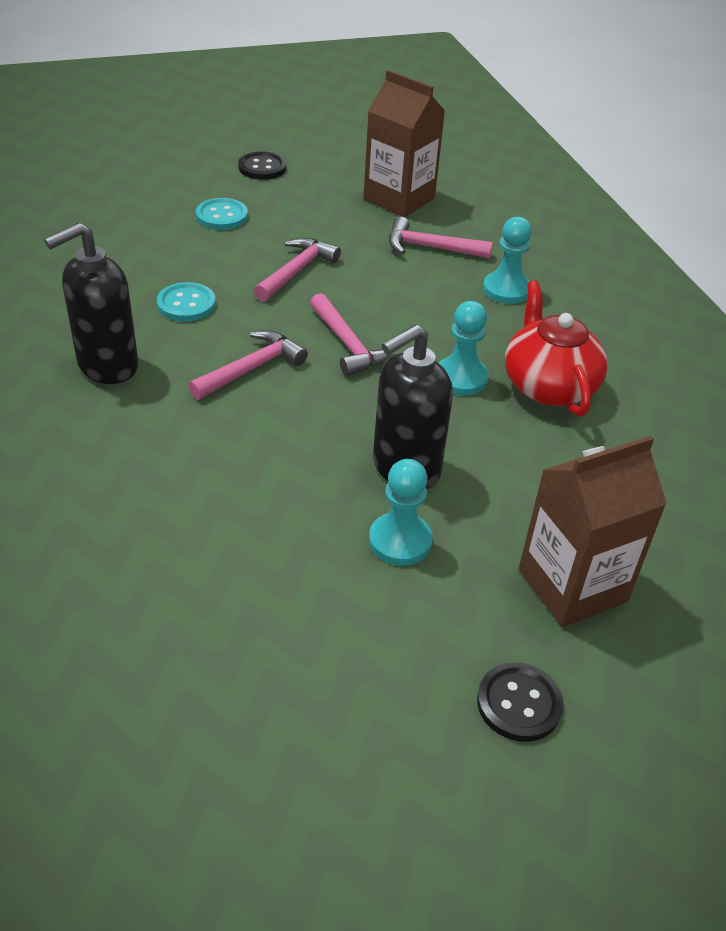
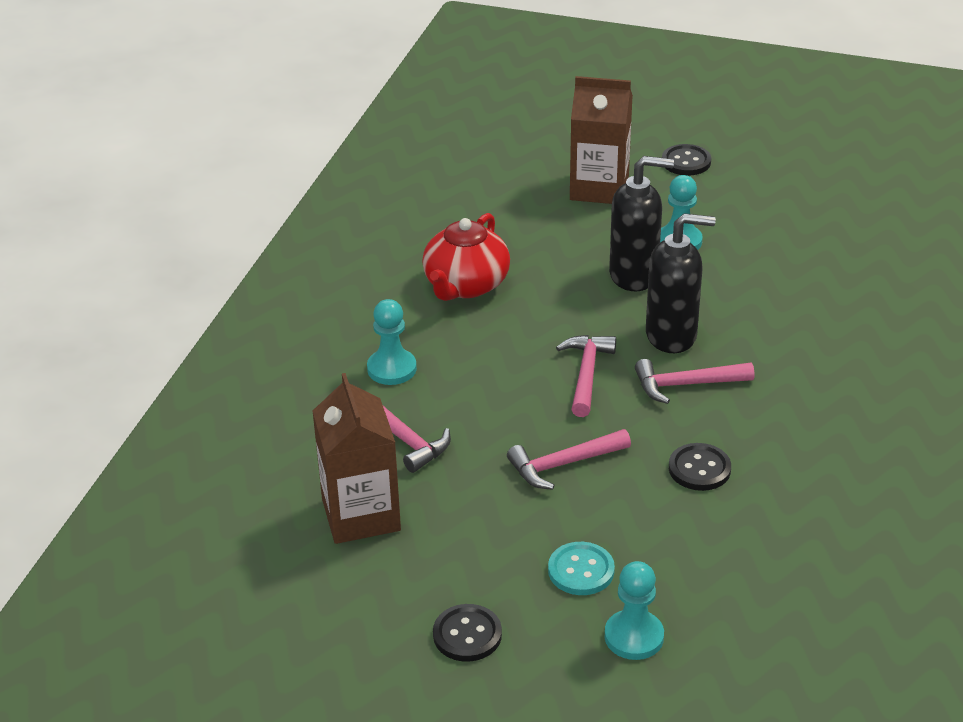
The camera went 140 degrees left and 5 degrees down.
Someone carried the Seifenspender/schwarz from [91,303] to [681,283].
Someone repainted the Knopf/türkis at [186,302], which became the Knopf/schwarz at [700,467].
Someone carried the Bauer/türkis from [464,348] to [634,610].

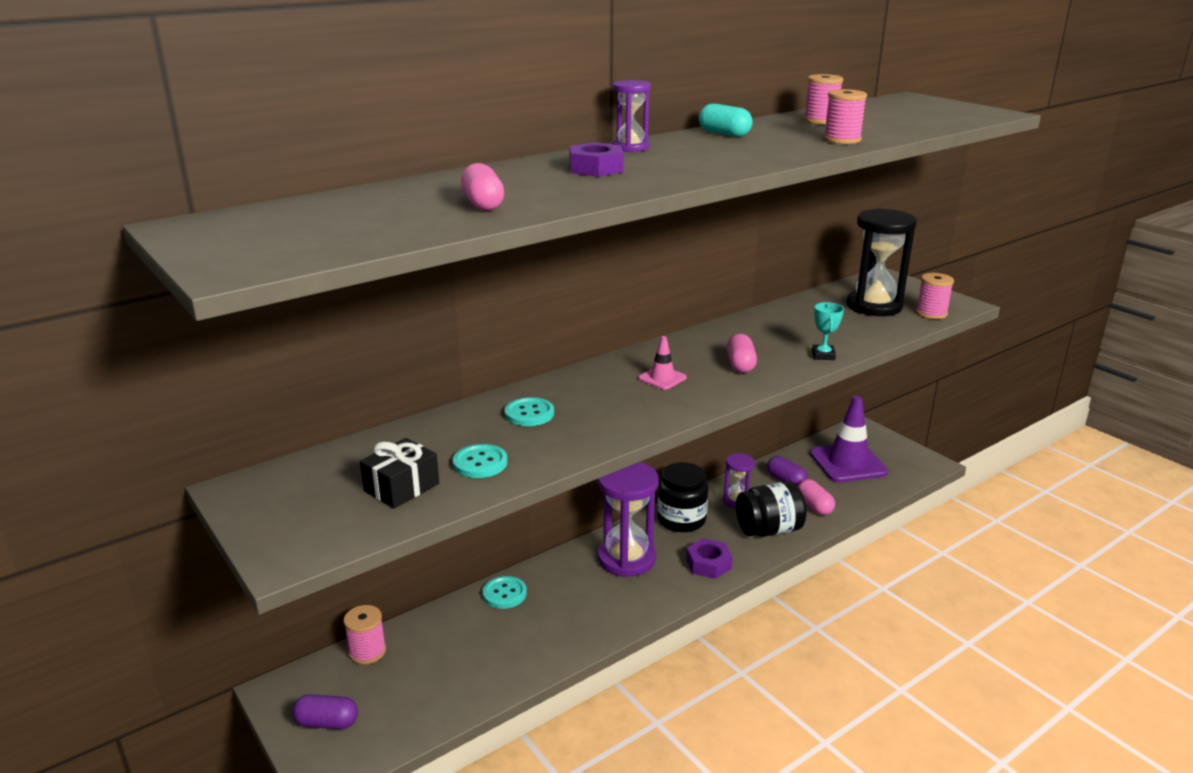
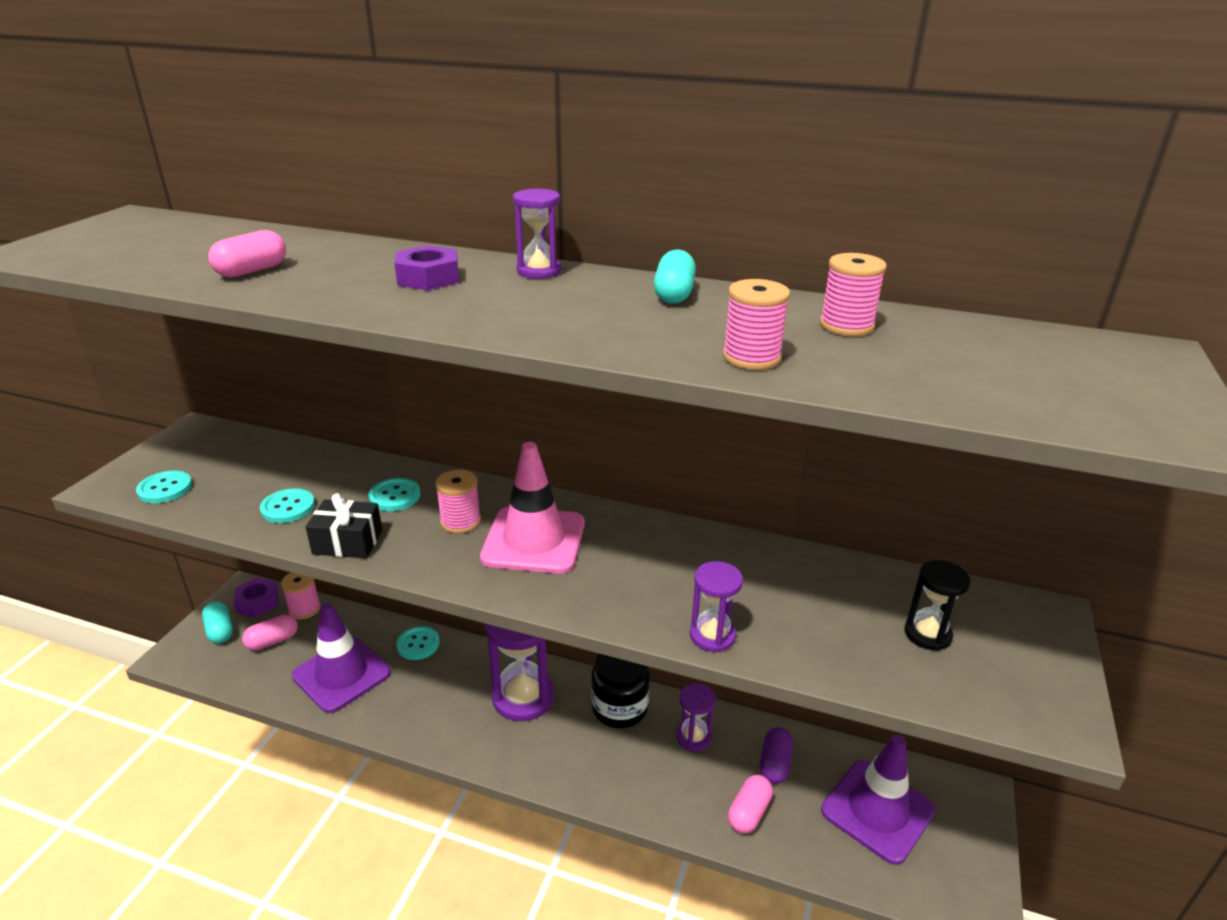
The camera went 55 degrees right and 5 degrees up.
Someone repainted the Kapsel/lila at [325,712], which became the Kapsel/türkis at [217,622].
Someone carried the Geschenk/schwarz from [399,473] to [344,525].
Someone scaled the Leitkegel/rosa at [662,363] by 2.11.
Someone carried the Sechskantmutter/lila from [709,558] to [256,597].
Someone carried the Kapsel/rosa from [742,353] to [270,632].
Someone took away the Einmachglas/schwarz at [771,509].
Someone swapped the Pokal/türkis at [828,331] for the Sanduhr/lila at [716,606].
Someone scaled the Sanduhr/schwarz at [882,262] by 0.53.
Someone carried the Garnrolle/rosa from [935,296] to [458,502].
Someone put down the Knopf/türkis at [164,486].
Someone put down the Leitkegel/lila at [341,658].

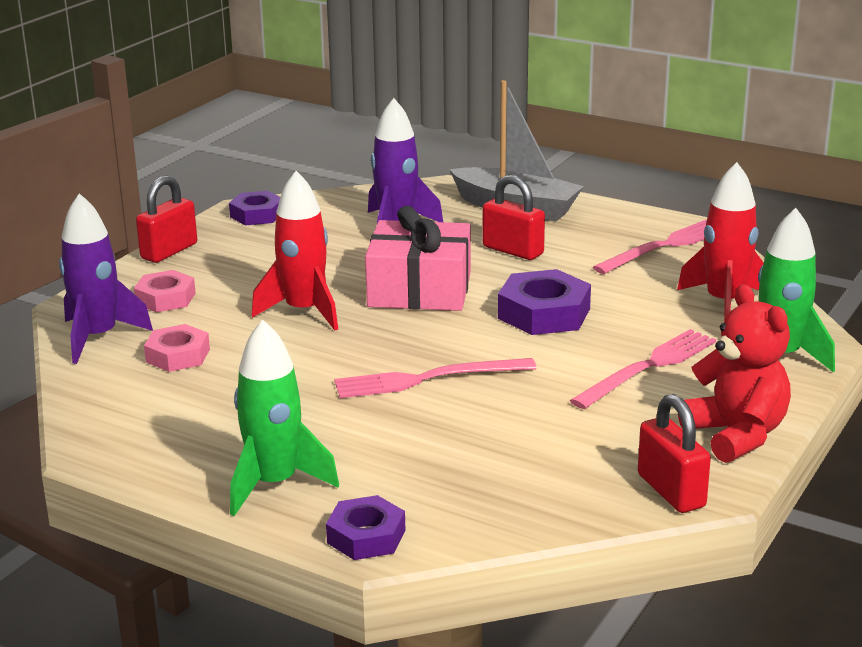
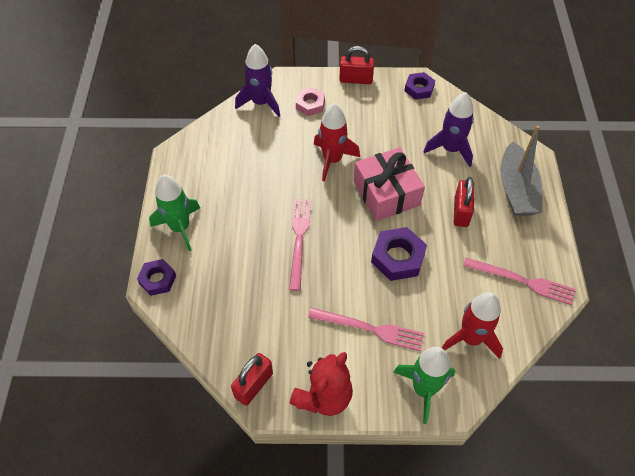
The camera went 60 degrees right and 30 degrees up.
Someone took away the Sechskantmutter/rosa at [177,348].
Someone rotated the Gabel/rosa at [435,378] by 45 degrees clockwise.

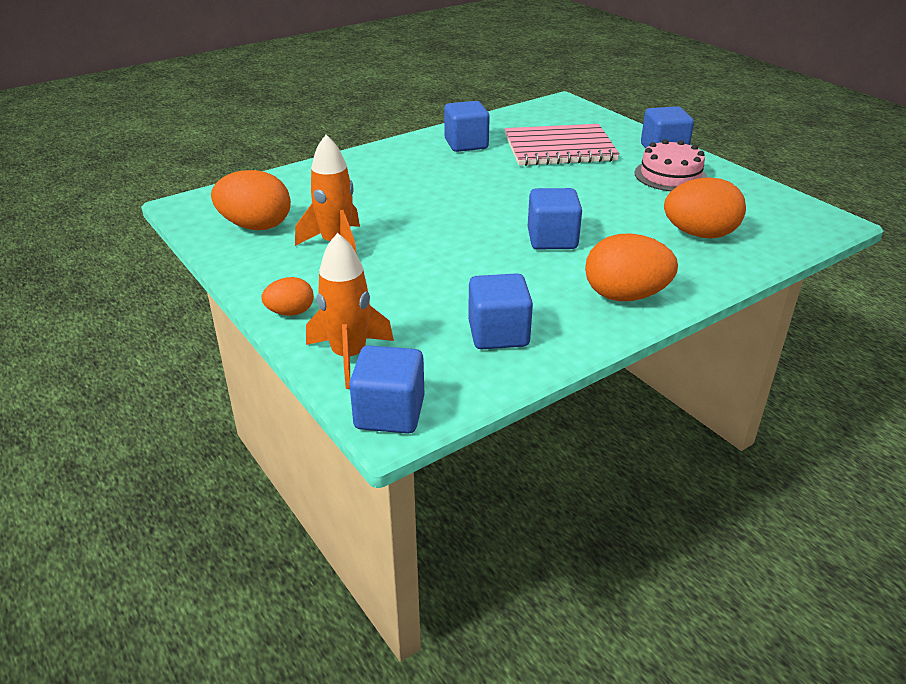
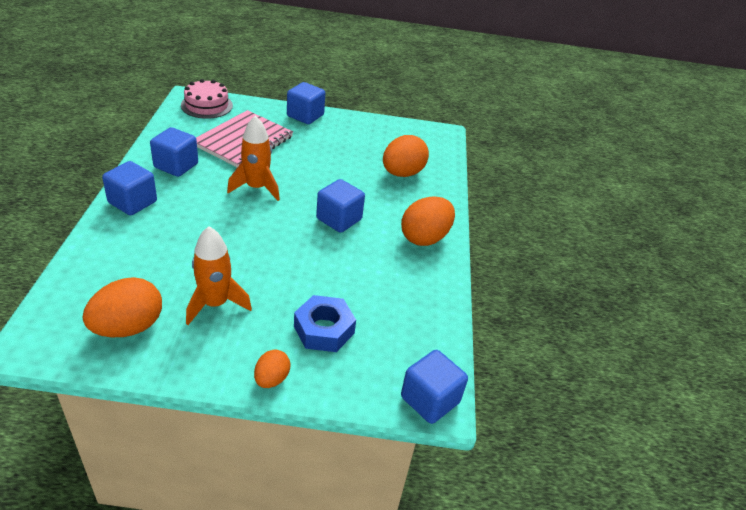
The camera went 55 degrees left and 5 degrees up.
Someone carried the Rakete/orange from [350,311] to [253,158].
Someone carried the Kubus/blau from [500,311] to [129,188].
Someone carried the Kuchen/rosa from [670,165] to [207,99].
Someone put down the Sechskantmutter/blau at [325,323].

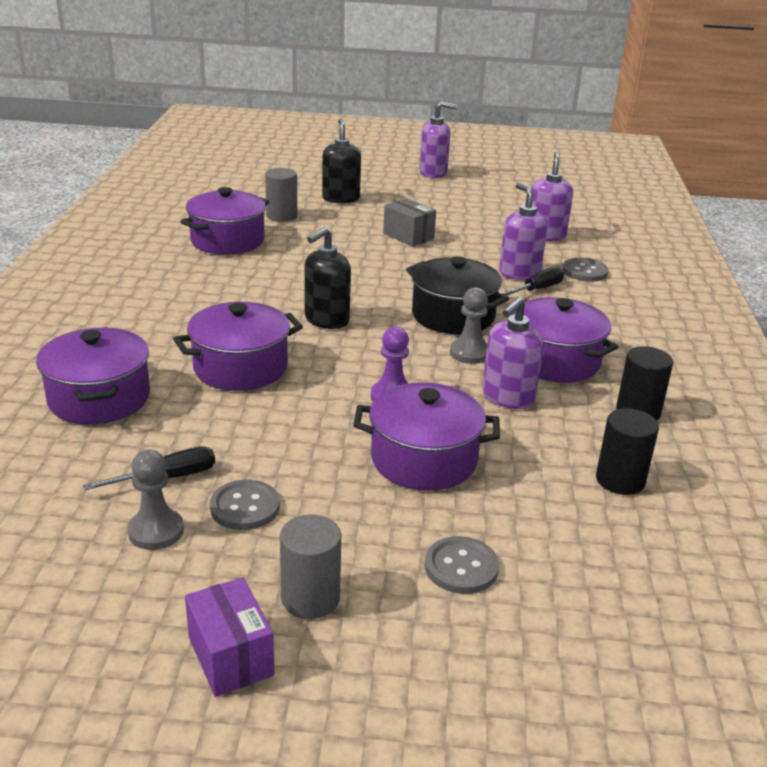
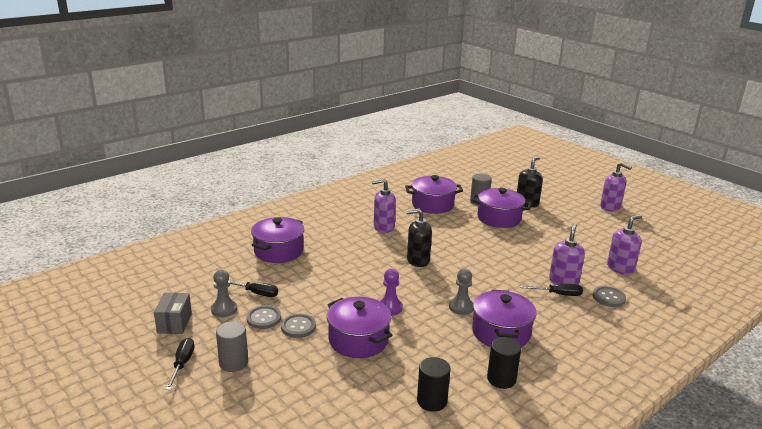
The camera went 45 degrees right and 5 degrees down.
Someone carried the Kochtopf/lila from [238,346] to [501,208].
Someone swapped the Schachtel/lila at [230,637] for the Schraubenzieher/schwarz at [179,364].
Someone carried the Schachtel/grau from [409,222] to [173,313].
Someone took away the Kochtopf/schwarz at [457,295].
Someone carried the Knopf/grau from [462,565] to [298,326].
Someone carried the Seifenspender/lila from [513,353] to [384,206].

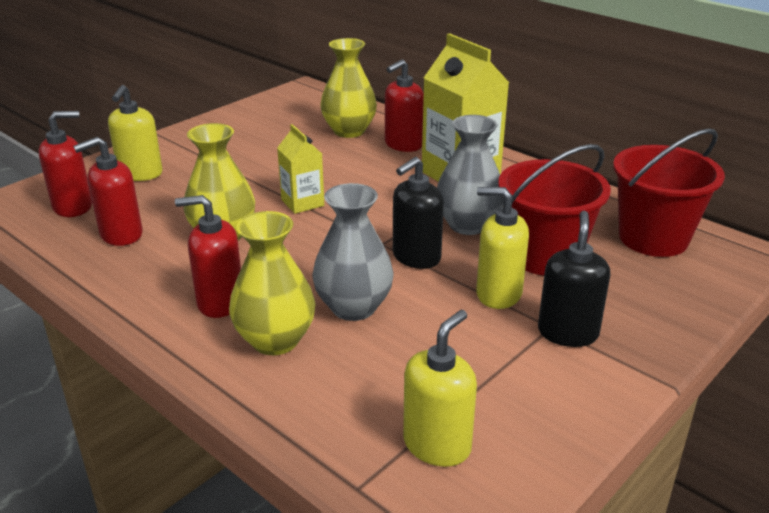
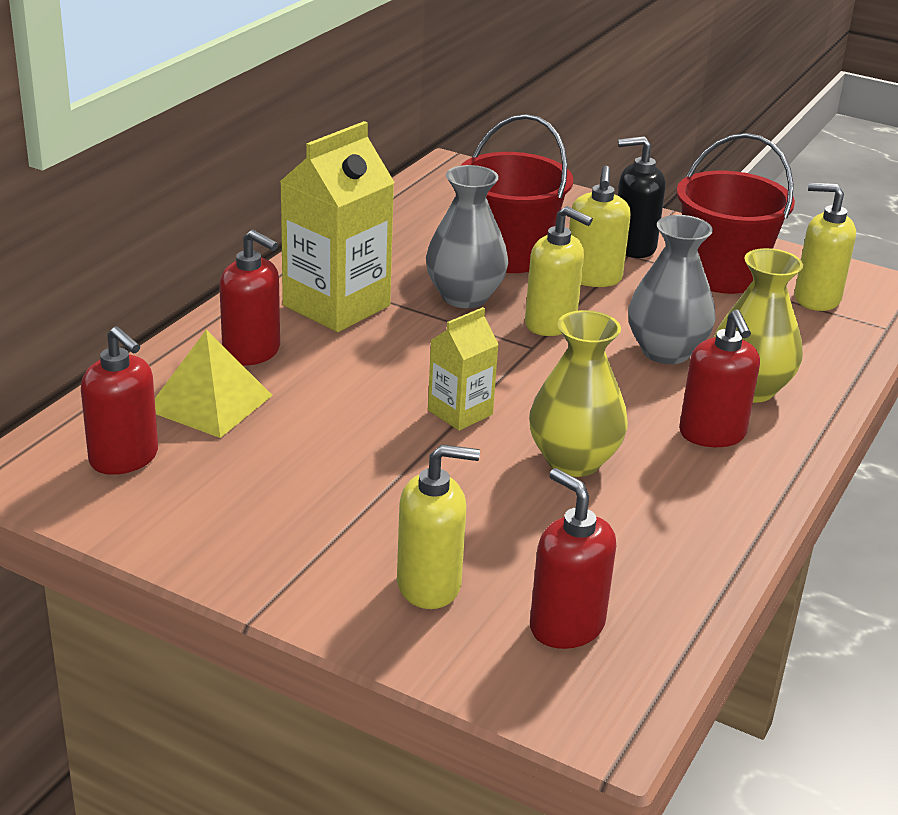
The camera went 105 degrees left and 0 degrees up.
Someone carried the Seifenspender/rot from [108,191] to [119,400].
Someone swapped the Vase/gelb at [348,88] for the Pyramide/gelb at [214,384].
Someone repainted the Seifenspender/schwarz at [418,213], which became the Seifenspender/gelb at [559,271].
Someone carried the Eimer/rot from [669,192] to [735,213].

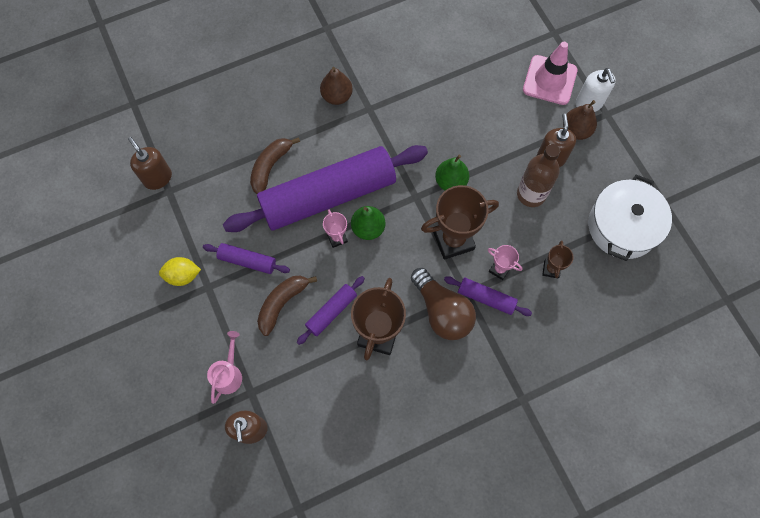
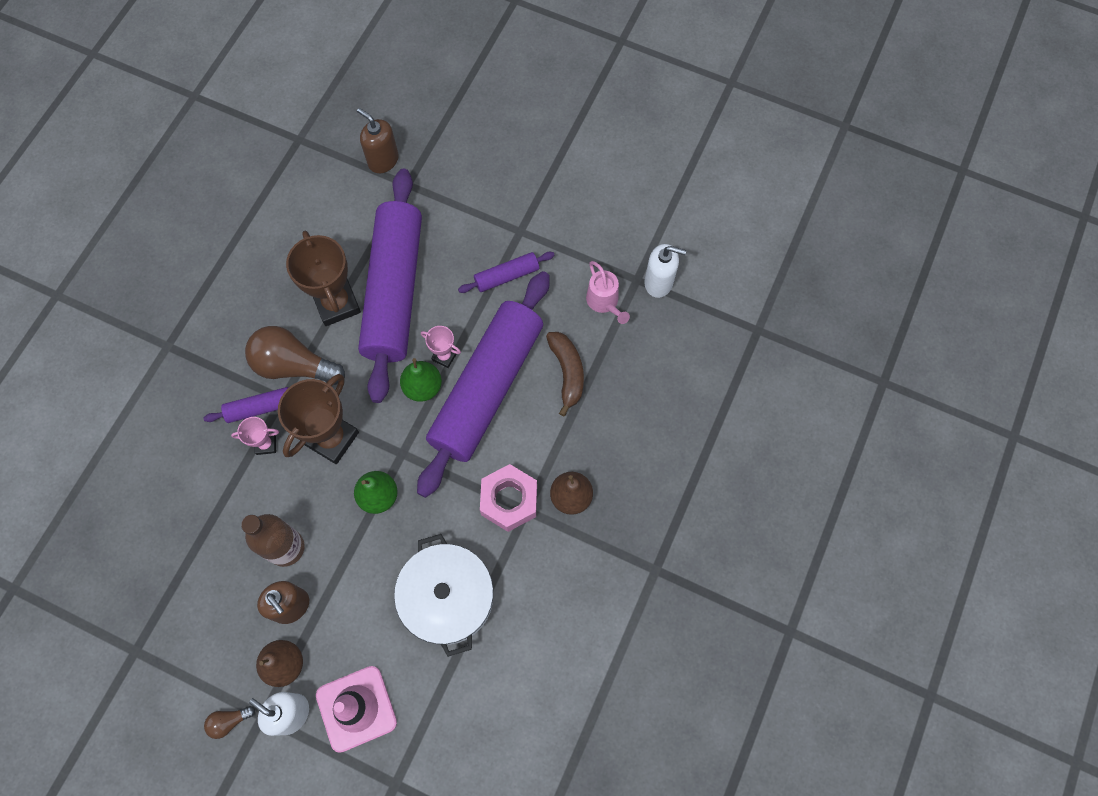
The camera went 140 degrees right and 0 degrees up.
Someone repainted the Seifenspender/braun at [150,163], which became the Seifenspender/weiß at [665,271].
Someone took away the Zitrone/gelb at [180,271].
Someone carried the Gießkanne/rosa from [224,367] to [608,292].
Someone took away the Banane/braun at [287,306].
Someone scaled the Nudelholz/lila at [331,310] by 2.41.
Someone took away the Pokal/braun at [558,259].
Someone carried the Kochtopf/weiß from [630,218] to [443,595].
Someone put down the Glühbirne/braun at [229,722].
Someone put down the Sechskantmutter/rosa at [508,498].

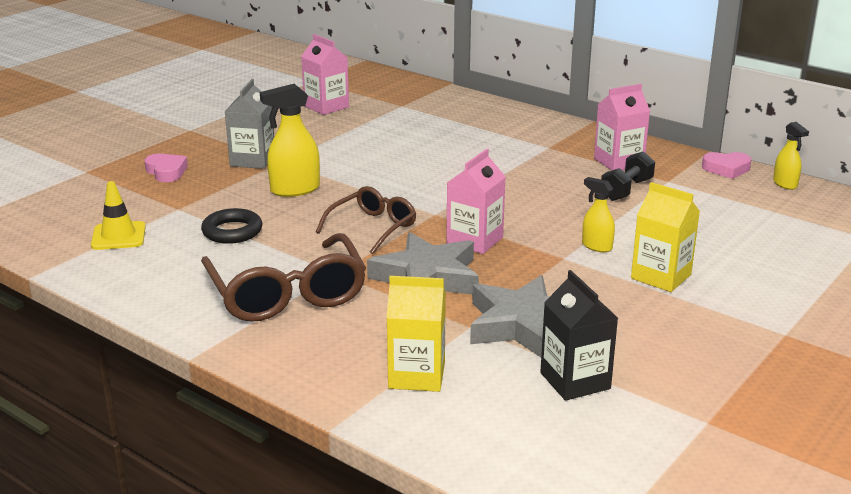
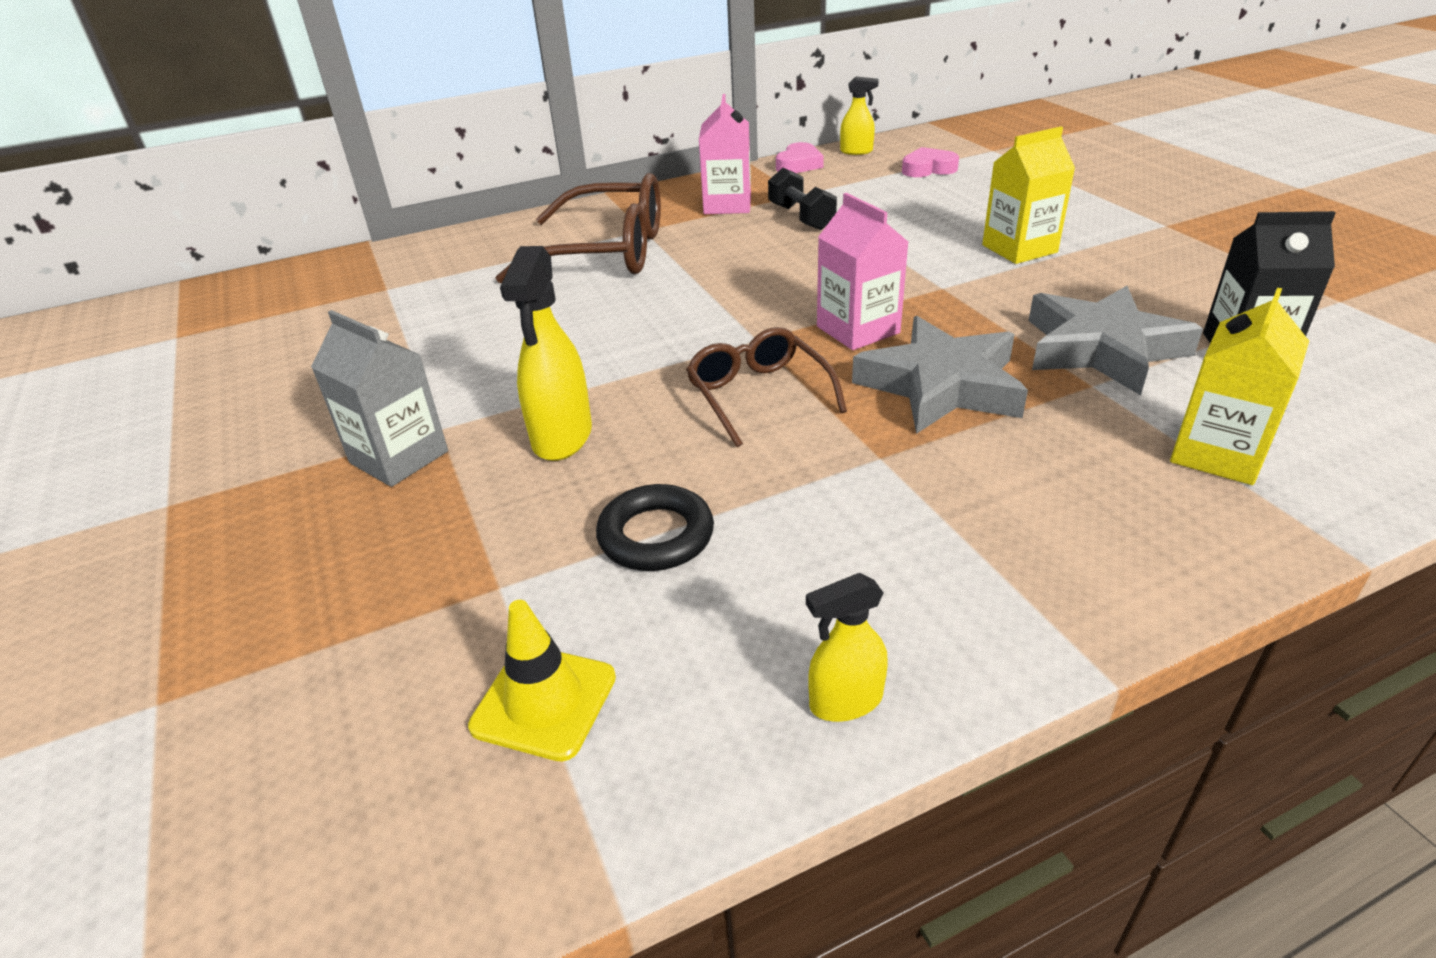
The camera went 60 degrees left and 10 degrees up.
Someone carried the Herz/rosa from [166,168] to [930,162].
Someone carried the Brille/braun from [283,277] to [578,228].
Someone took away the Getränkekarton/rosa at [325,74].
Someone carried the Sprühflasche/gelb from [598,214] to [847,647].

